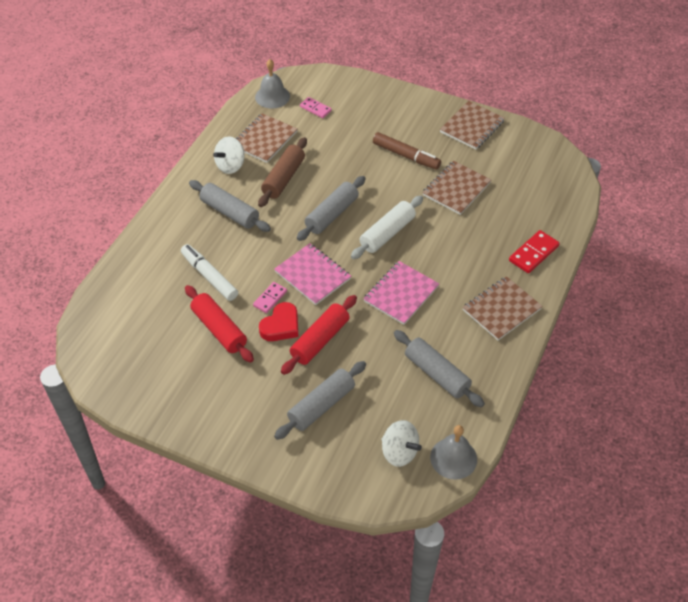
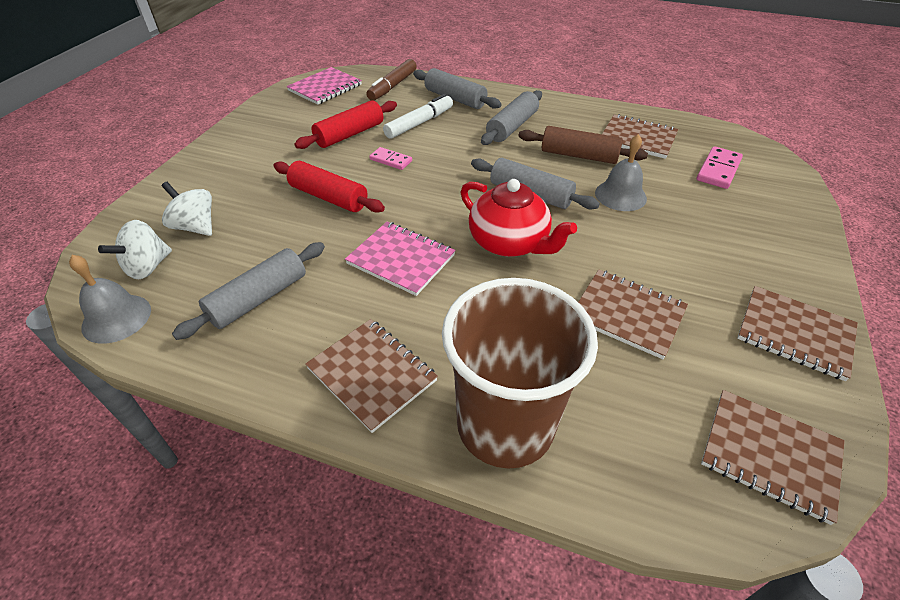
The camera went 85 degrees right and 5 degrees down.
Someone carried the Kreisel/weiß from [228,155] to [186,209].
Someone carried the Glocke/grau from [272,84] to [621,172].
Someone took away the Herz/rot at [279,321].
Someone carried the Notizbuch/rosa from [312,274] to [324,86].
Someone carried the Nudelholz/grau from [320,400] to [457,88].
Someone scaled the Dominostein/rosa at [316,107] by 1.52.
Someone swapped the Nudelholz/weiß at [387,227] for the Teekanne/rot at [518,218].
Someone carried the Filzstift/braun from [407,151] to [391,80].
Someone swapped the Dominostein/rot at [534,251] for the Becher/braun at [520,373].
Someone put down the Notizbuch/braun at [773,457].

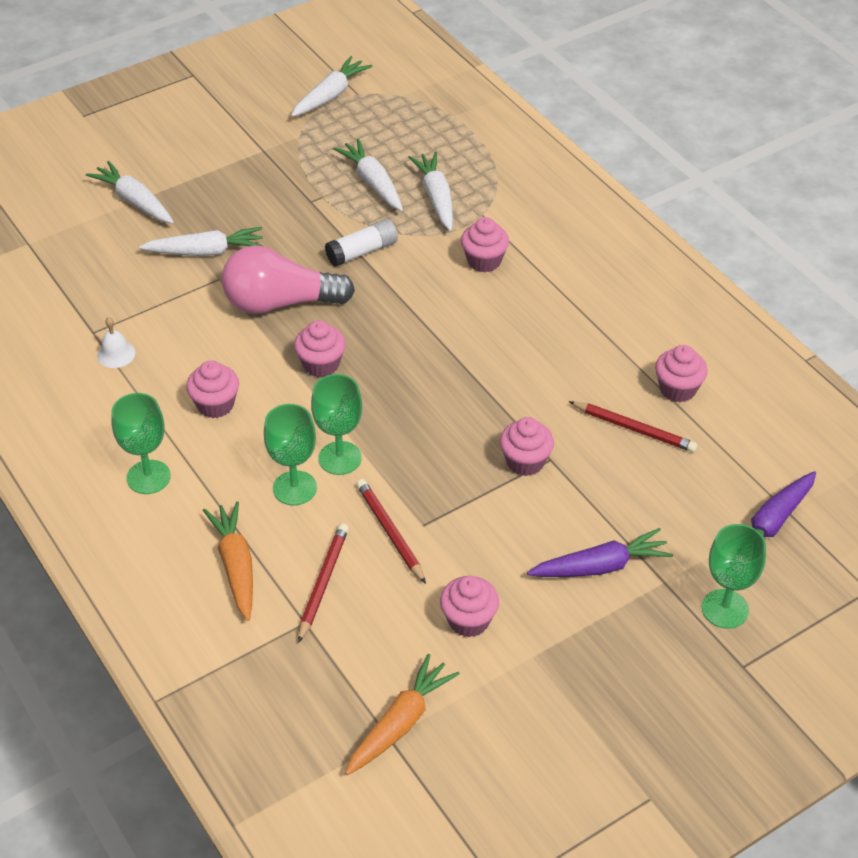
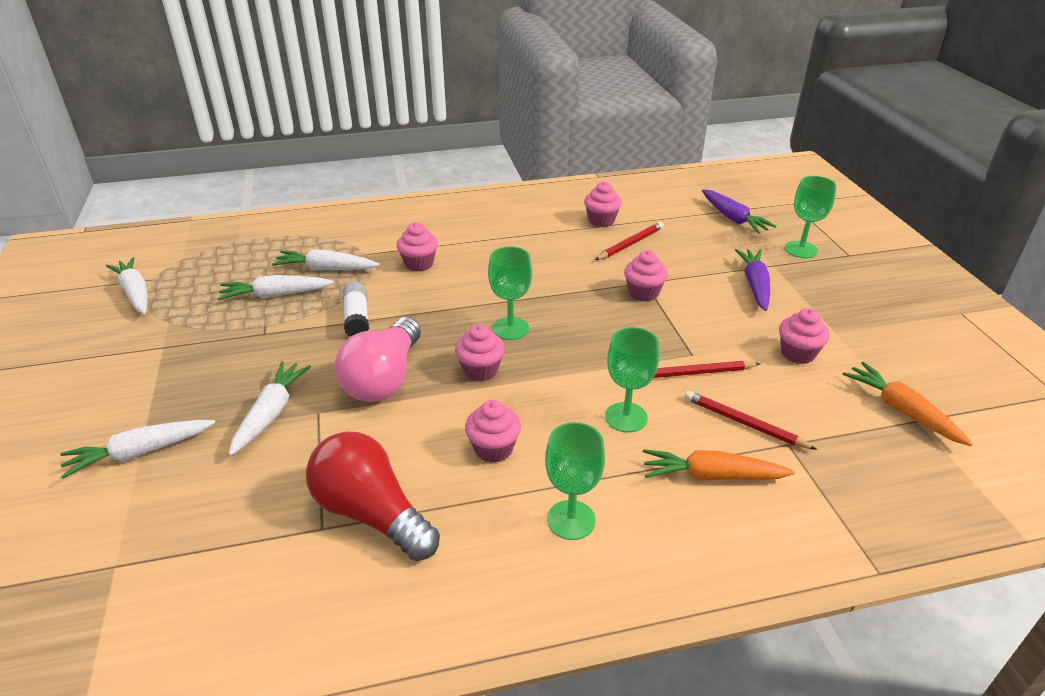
The camera went 70 degrees left and 10 degrees down.
Someone swapped the Glocke/weiß at [116,342] for the Glühbirne/rot at [373,496].
Someone carried the Kelch/grün from [336,424] to [510,293].

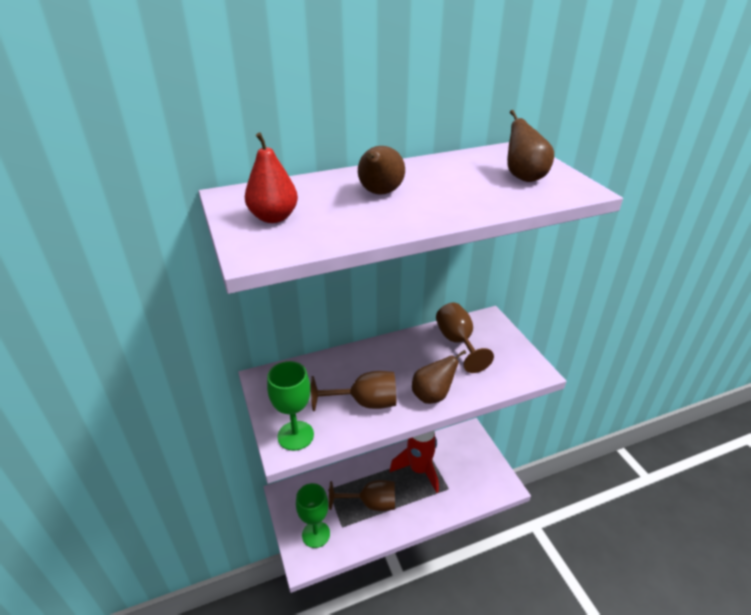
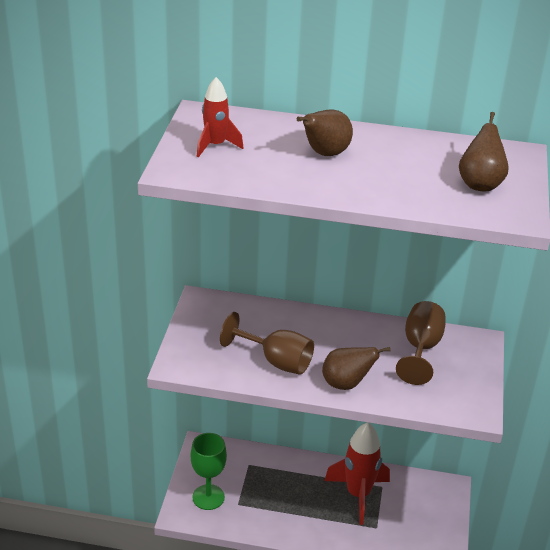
The camera went 30 degrees right and 0 degrees up.
Someone swapped the Birne/rot at [271,177] for the Rakete/rot at [220,117].
Someone took away the Kelch/grün at [290,406].
Someone took away the Kelch/braun at [362,495].

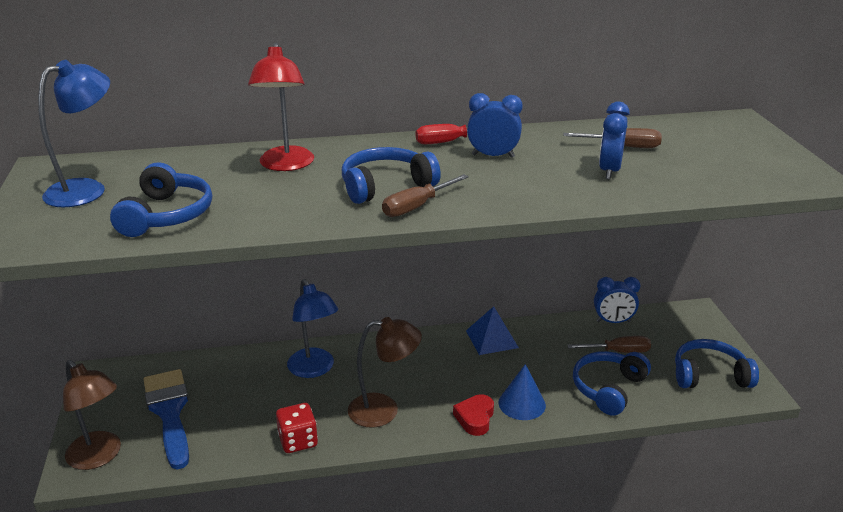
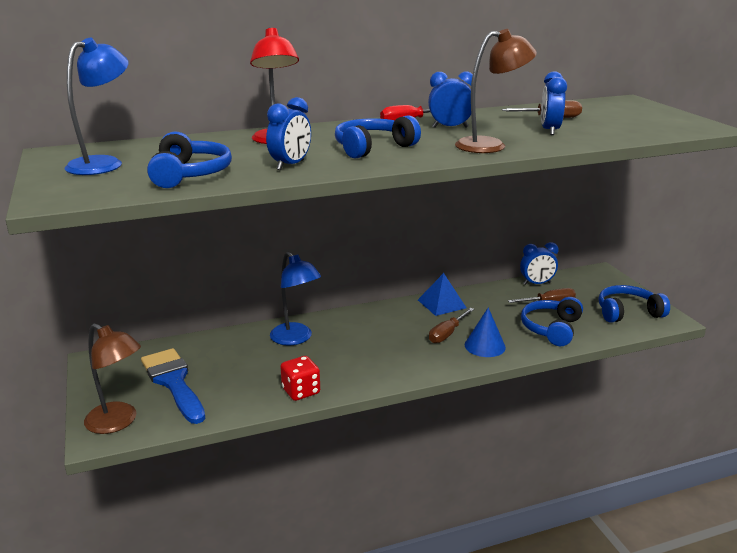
The camera went 10 degrees left and 5 degrees down.
Someone carried the Lampe/braun from [385,372] to [496,91].
Someone carried the Schraubenzieher/braun from [425,195] to [451,325].
Someone took away the Herz/rot at [473,415].
Someone put down the Wecker/blau at [288,133].

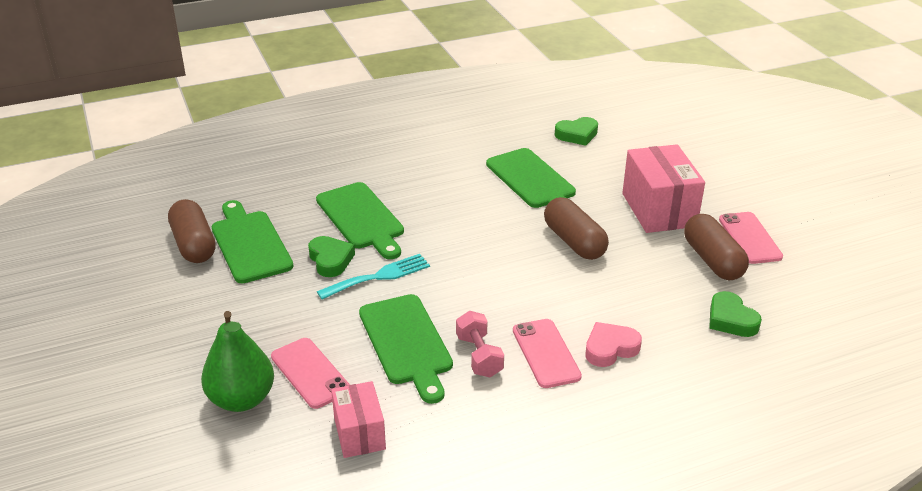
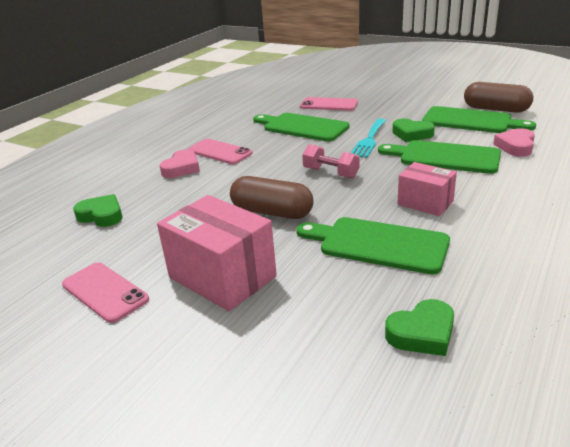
The camera went 145 degrees right and 5 degrees down.
Someone took away the Birne/grün at [237,361].
Someone carried the Schachtel/rosa from [358,419] to [427,189].
Someone carried the Hantel/rosa from [480,344] to [330,161].
Someone rotated the Herz/grün at [576,131] by 150 degrees counterclockwise.
Someone took away the Kapsel/braun at [716,247].
Someone put down the Herz/rosa at [514,142].

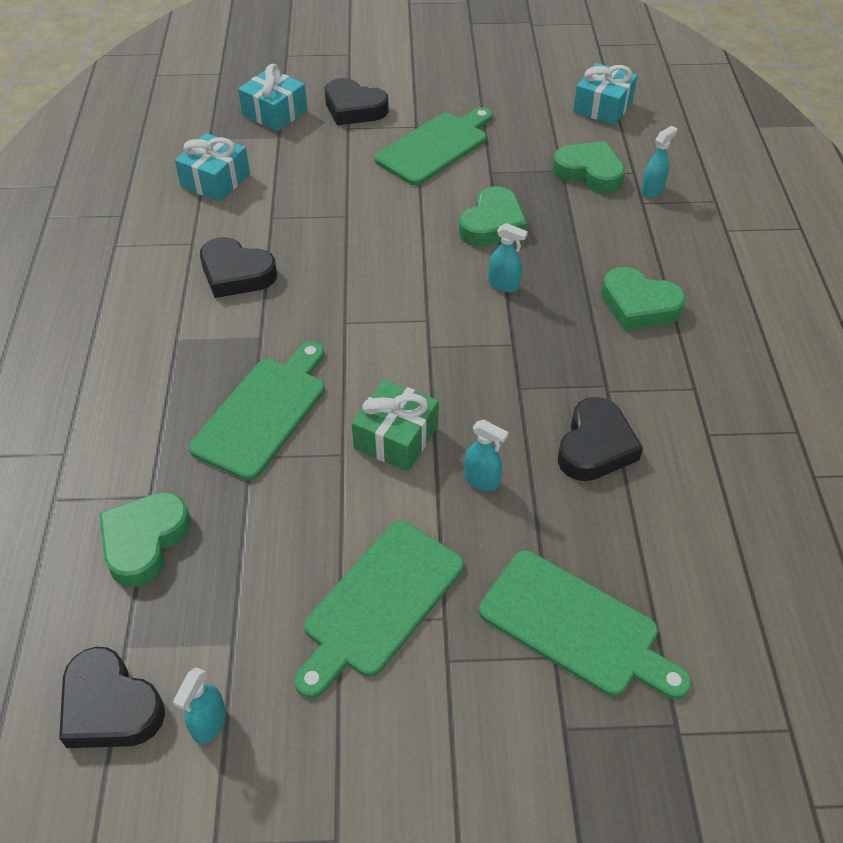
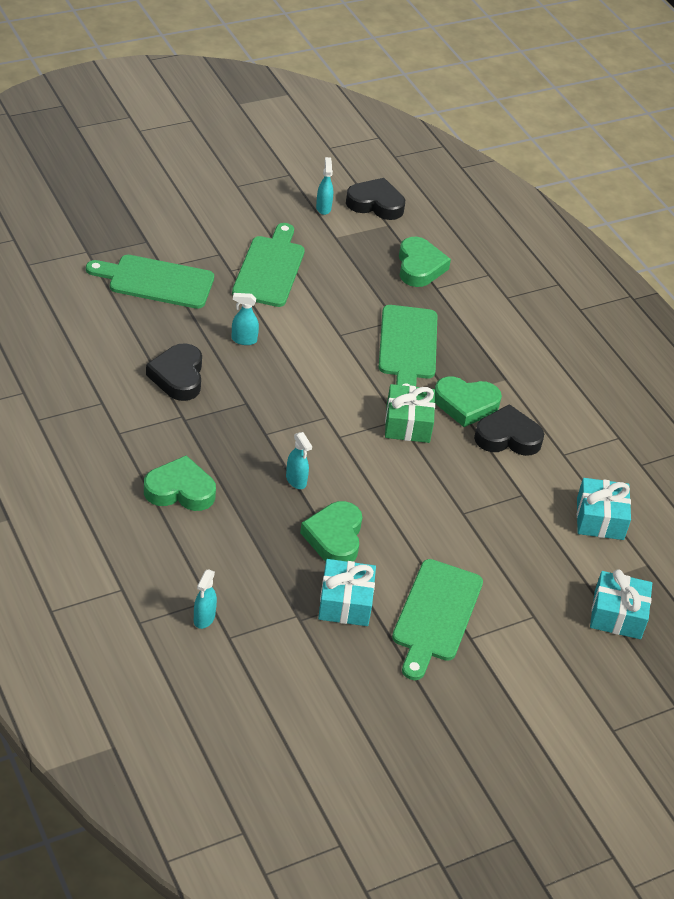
The camera went 150 degrees right and 5 degrees down.
Someone took away the Herz/schwarz at [357,101].
Someone carried the Geschenk/grün from [395,425] to [410,413].
Someone rotated the Sprühflasche/türkis at [508,257] by 120 degrees counterclockwise.
Someone carried the Herz/grün from [588,167] to [468,402].
Someone carried the Geschenk/türkis from [605,94] to [347,592].

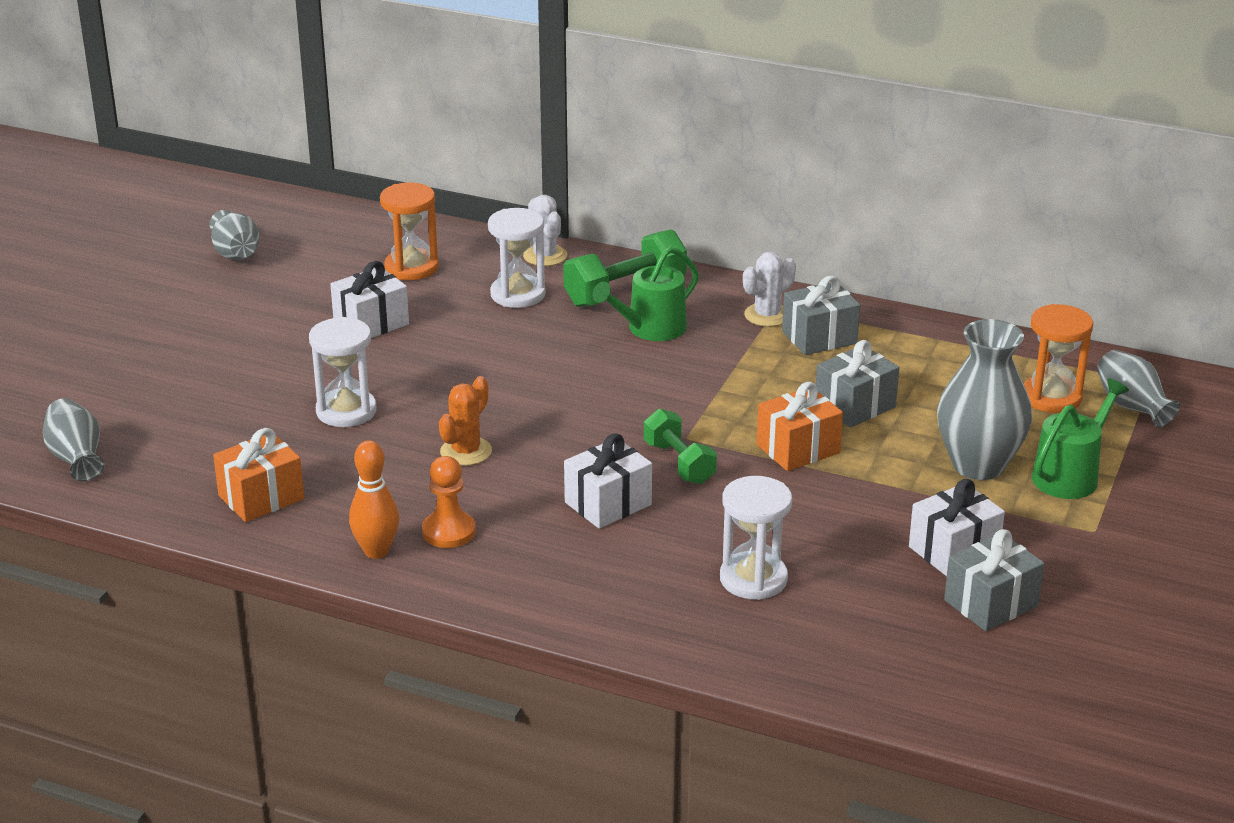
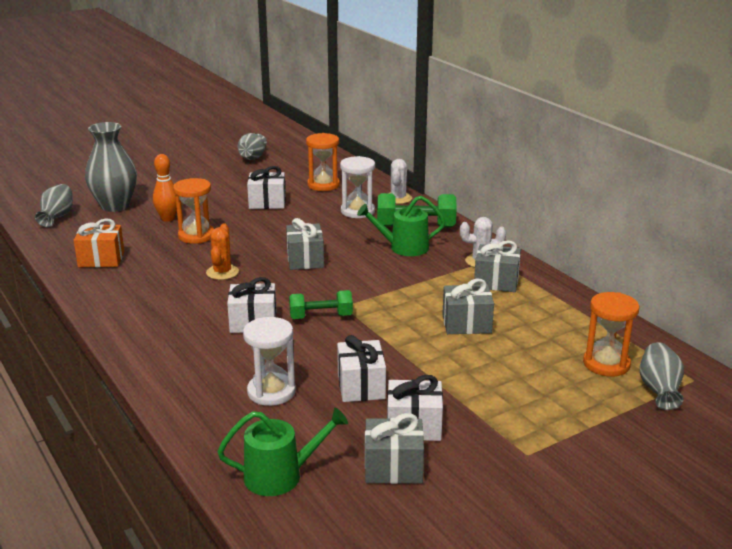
The camera went 35 degrees right and 5 degrees down.
Someone repainted the Sanduhr/weiß at [342,372], which became the Sanduhr/orange at [193,211].
Someone carried the Bowlingkegel/orange from [374,499] to [165,188].
Someone took away the Bauer/orange at [449,502].
Someone rotated the Kaktus/orange at [465,421] by 60 degrees counterclockwise.
Someone rotated the Hantel/grün at [680,446] by 75 degrees clockwise.
Someone took away the Geschenk/orange at [800,426].
Someone carried the Vase/grau from [984,399] to [111,167].
Someone carried the Gießkanne/grün from [1080,439] to [282,452].
Someone put down the Geschenk/grau at [305,244].
Someone put down the Geschenk/weiß at [361,368].

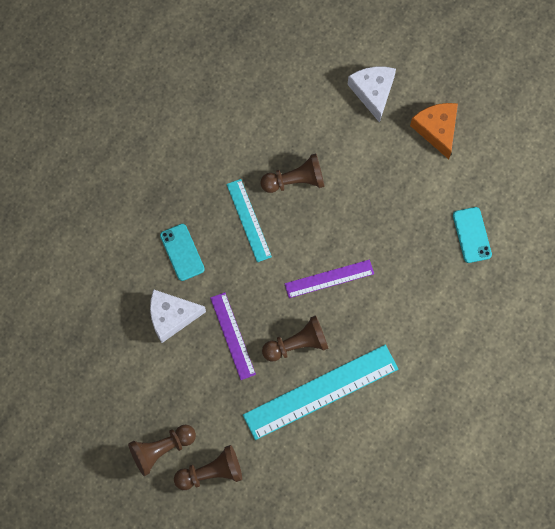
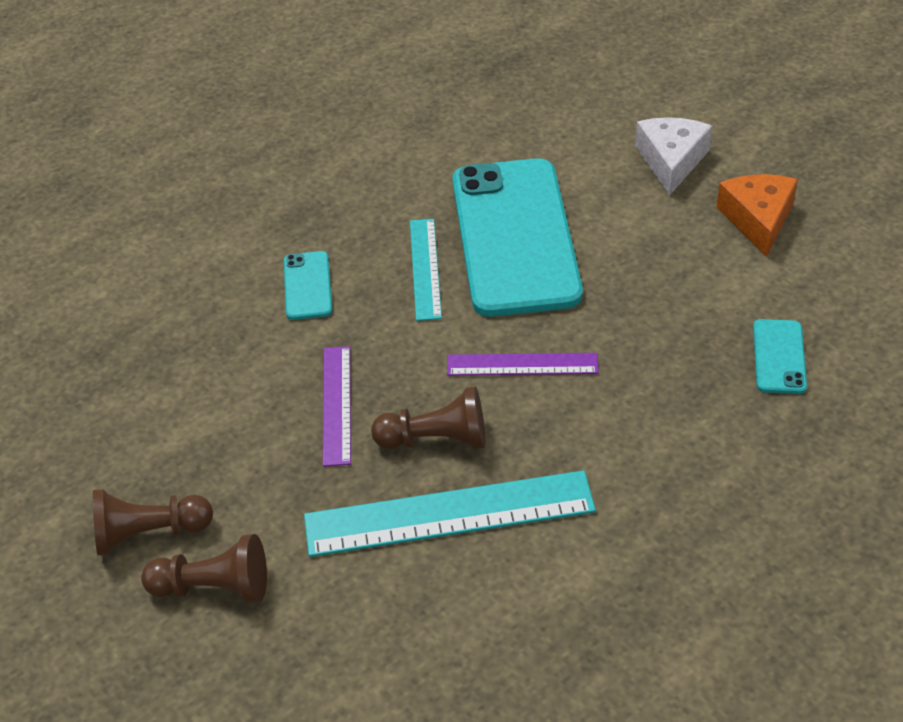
The camera went 20 degrees right and 25 degrees down.
Someone took away the Käse/weiß at [178,316].
Someone swapped the Bauer/braun at [292,173] for the Handy/türkis at [518,237].

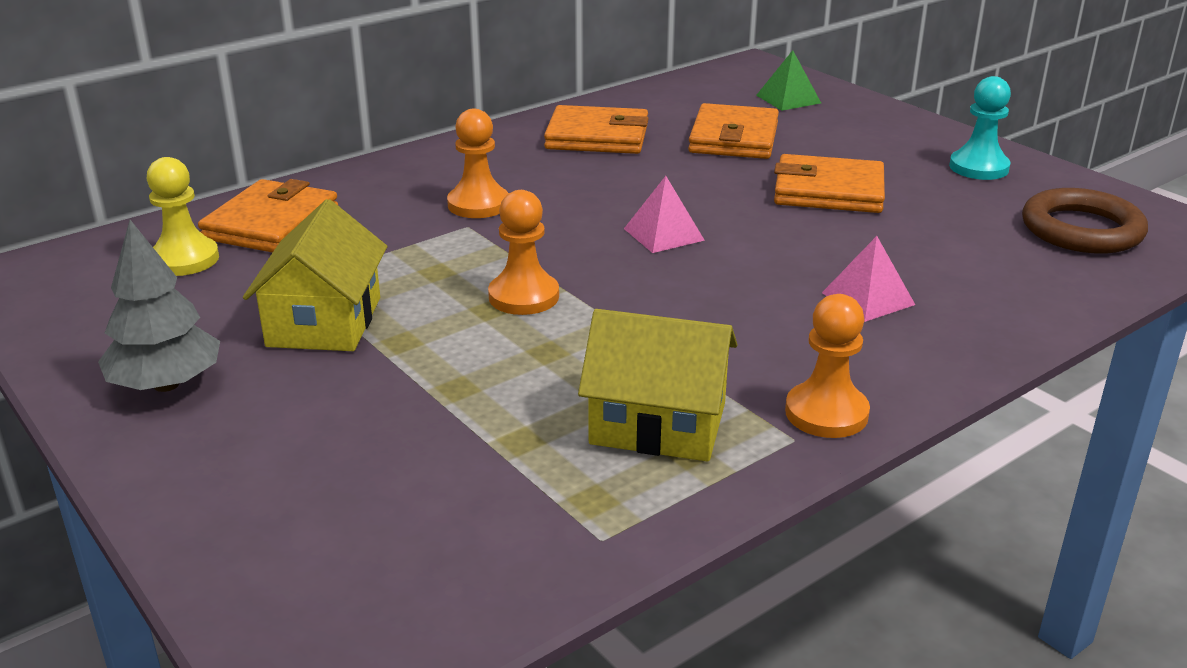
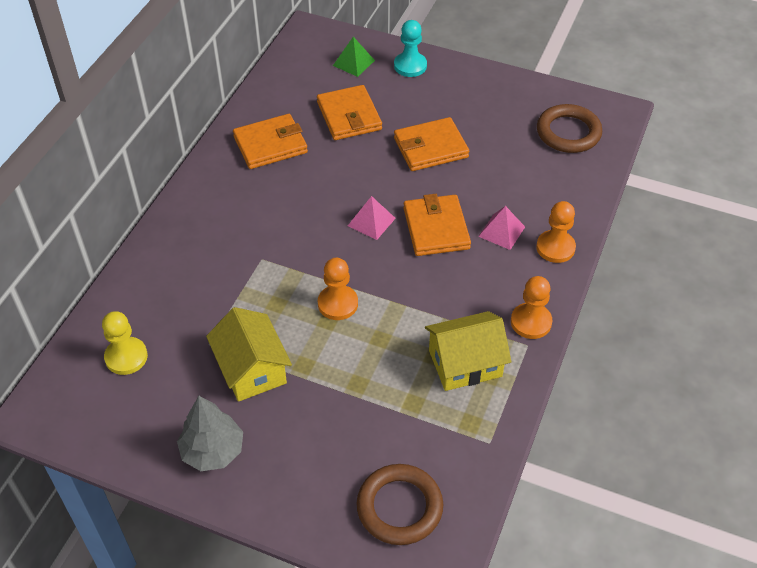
The camera went 30 degrees left and 20 degrees up.
Someone carried the Geldbörse/orange from [268,216] to [437,225].
Someone carried the Bauer/orange from [477,163] to [556,232].
Someone carried the Bauer/türkis from [980,128] to [410,48].
Someone put down the Ring/braun at [399,504].

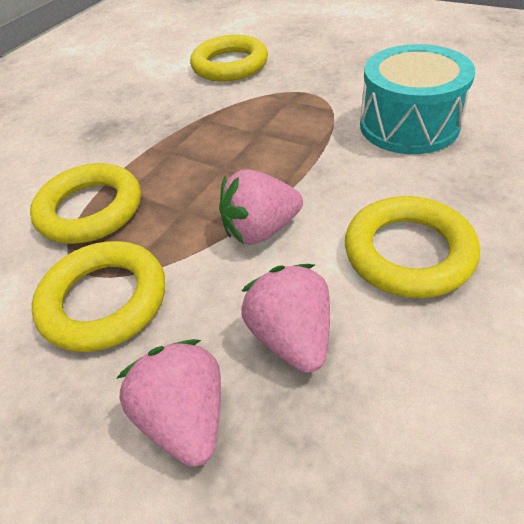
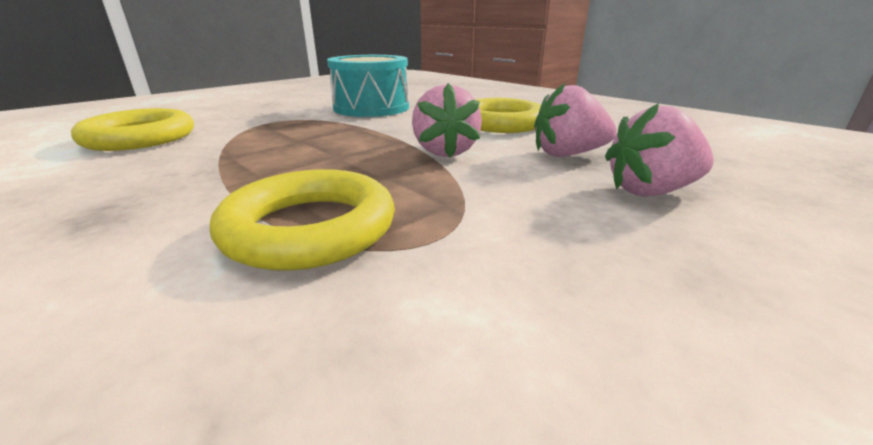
The camera went 80 degrees left and 20 degrees down.
Someone took away the Ring/gelb at [98,296].

